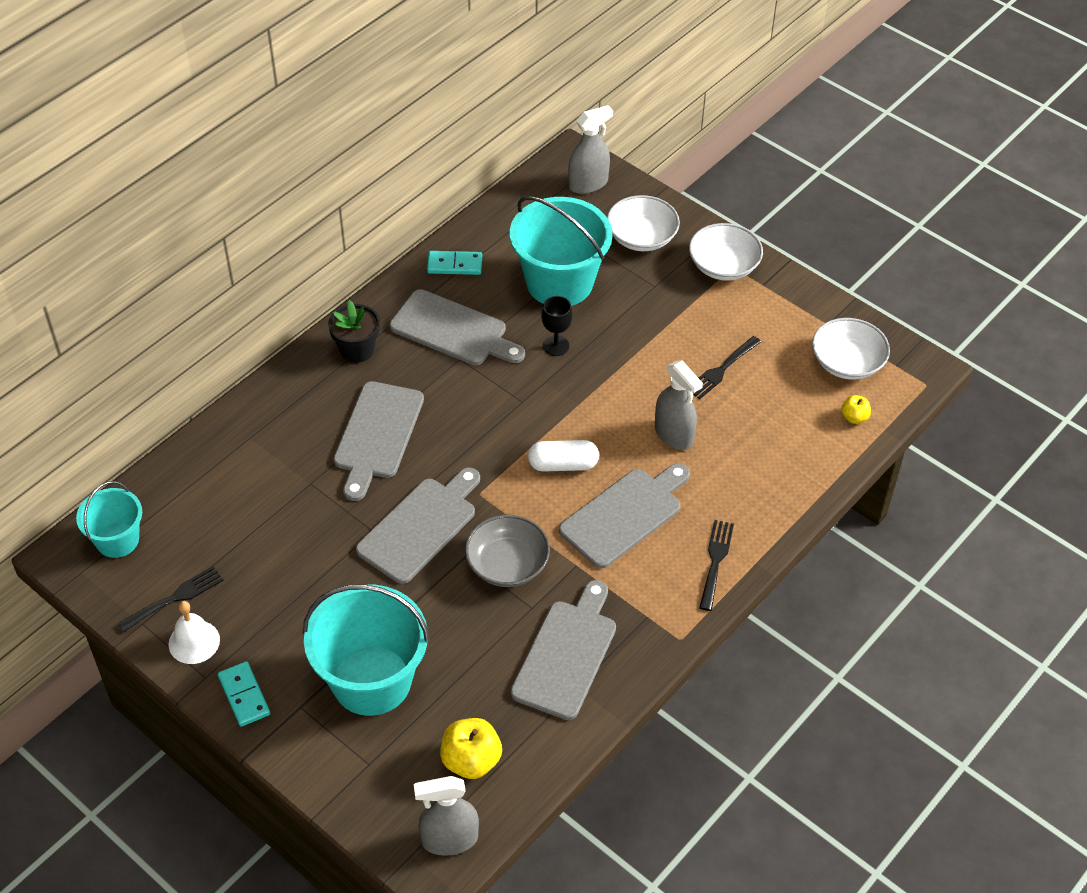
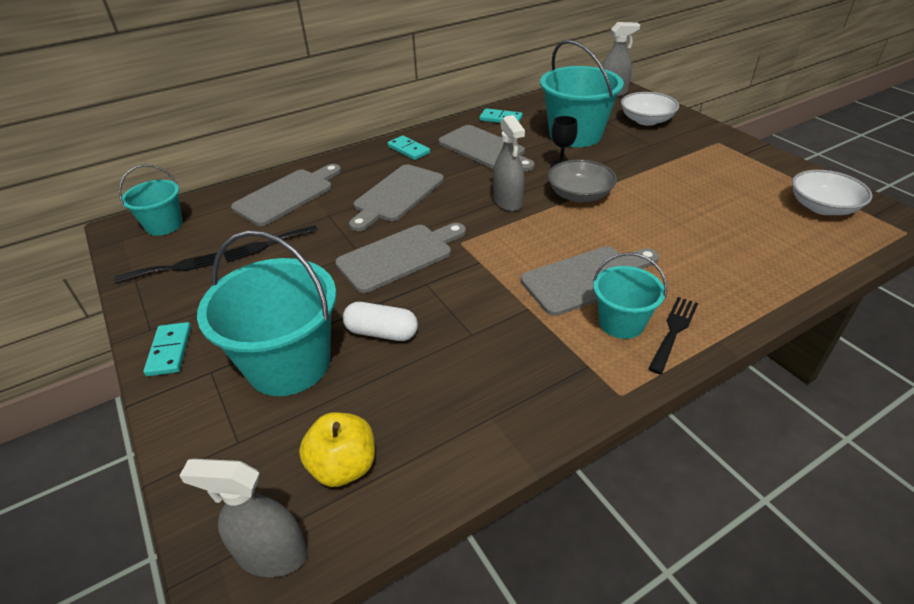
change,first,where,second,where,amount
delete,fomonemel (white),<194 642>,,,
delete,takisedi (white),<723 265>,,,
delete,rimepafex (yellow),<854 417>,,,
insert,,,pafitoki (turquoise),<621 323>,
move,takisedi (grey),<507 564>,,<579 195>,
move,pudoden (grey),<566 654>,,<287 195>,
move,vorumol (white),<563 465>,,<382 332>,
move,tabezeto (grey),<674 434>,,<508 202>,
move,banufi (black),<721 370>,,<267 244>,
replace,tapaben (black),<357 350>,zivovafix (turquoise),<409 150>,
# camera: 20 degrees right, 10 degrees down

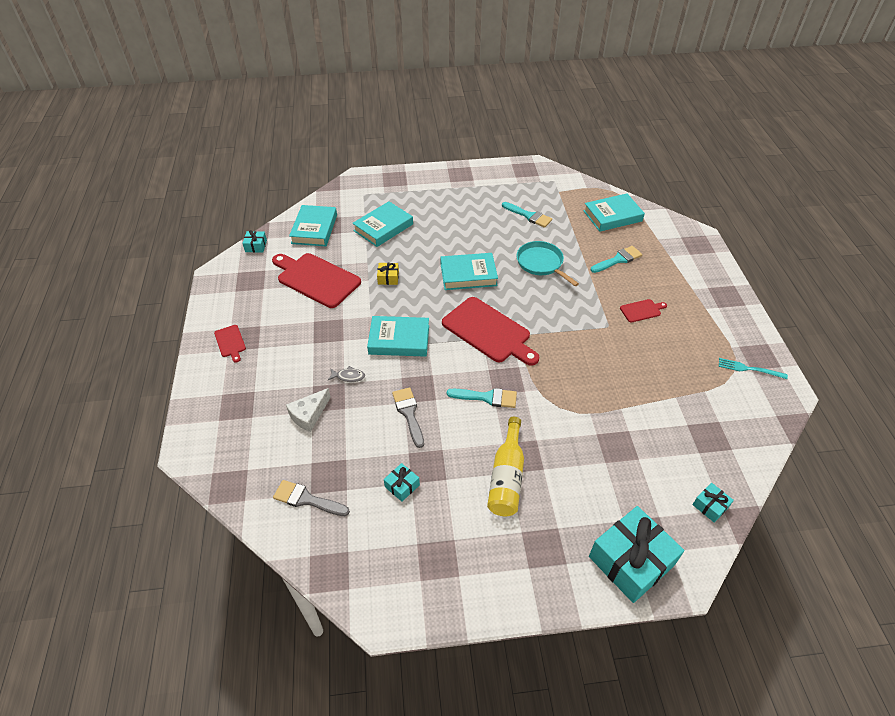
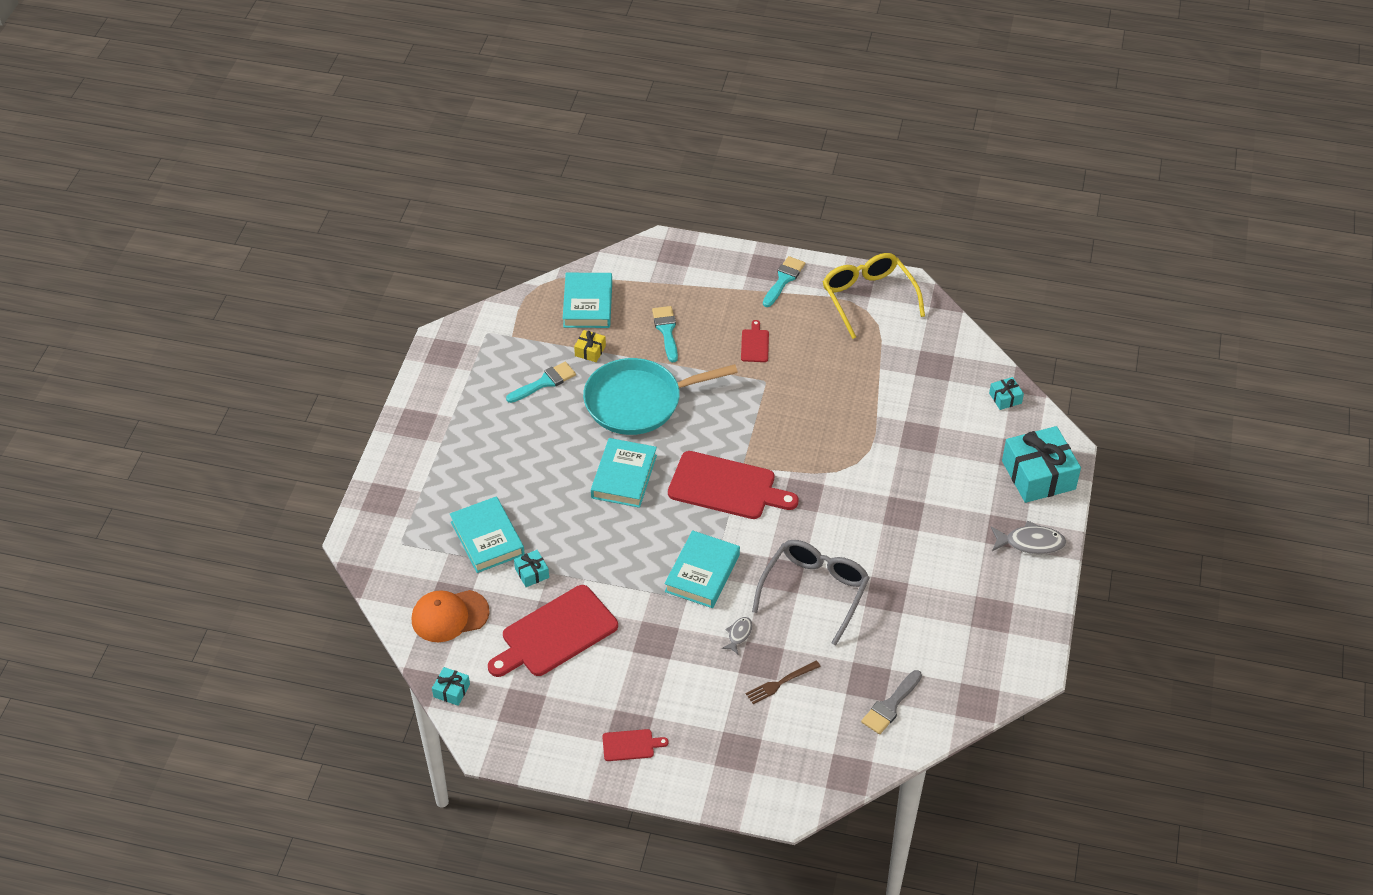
change,first,where,second,where,amount
delete,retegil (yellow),<506 477>,,,
insert,,,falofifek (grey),<1030 543>,
move,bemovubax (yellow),<388 278>,,<590 351>,
move,bemovubax (turquoise),<402 486>,,<532 573>,
move,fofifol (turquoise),<487 397>,,<783 280>,
replace,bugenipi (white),<309 415>,banufi (brown),<780 683>,
replace,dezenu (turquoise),<314 229>,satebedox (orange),<449 616>,
replace,fofifol (grey),<409 413>,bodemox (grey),<814 592>,
replace,banufi (turquoise),<748 369>,bodemox (yellow),<868 298>,
rotate,pudoden (red),<488 331>,,<726 487>,45 degrees clockwise
resize,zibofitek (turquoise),<541 263>,,<638 402>,x1.58
# camera: 70 degrees left, 0 degrees up

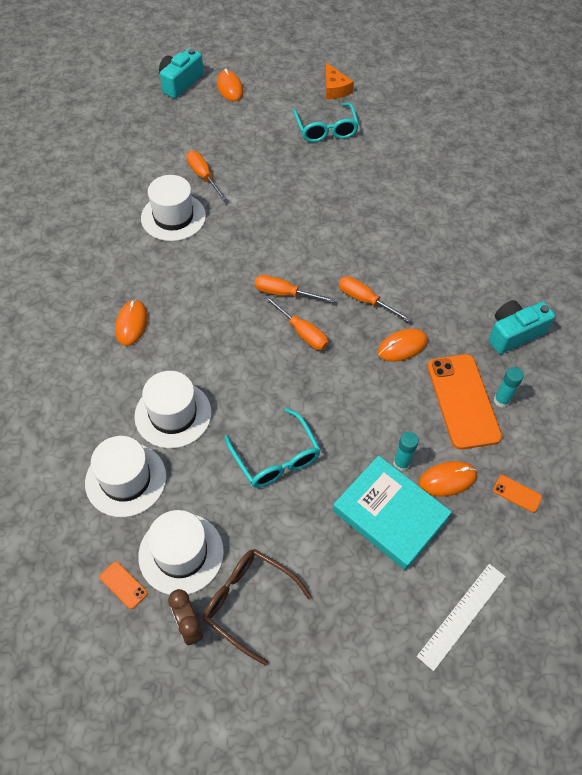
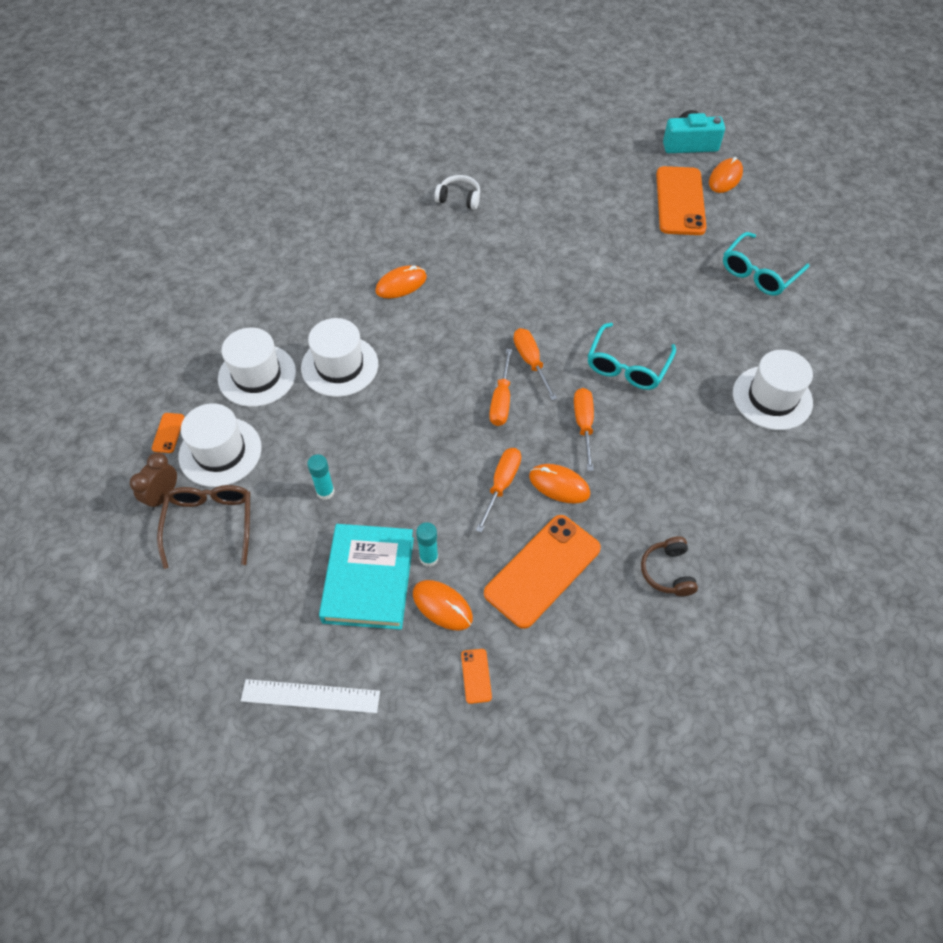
change,first,where,second,where,amount
delete,bugenipi (orange),<334 89>,,,
insert,,,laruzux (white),<459 198>,
insert,,,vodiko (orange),<680 201>,
move,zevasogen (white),<173 217>,,<772 398>,
move,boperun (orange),<203 176>,,<501 485>,
move,bodemox (turquoise),<276 458>,,<627 366>,
move,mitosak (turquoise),<501 400>,,<325 492>,
replace,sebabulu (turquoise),<514 333>,laruzux (brown),<667 572>,
# camera: 55 degrees right, 0 degrees up

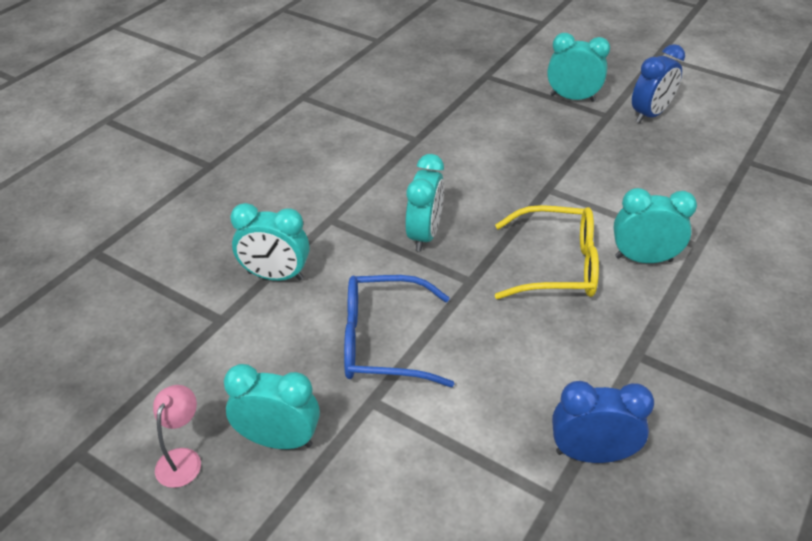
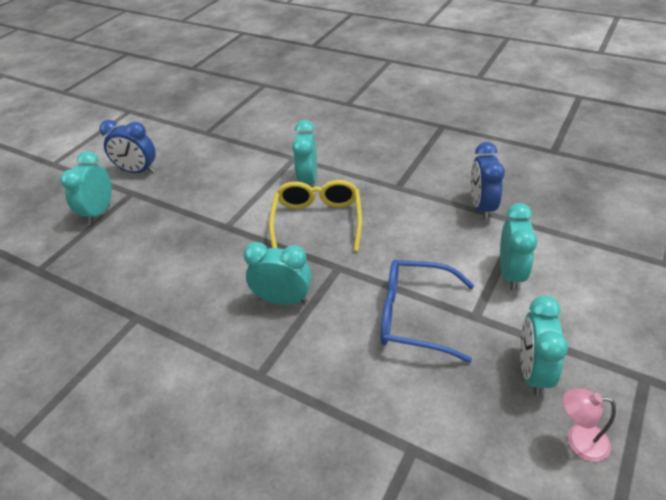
change,first,where,second,where,amount
move,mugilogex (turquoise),<275 276>,,<510 273>,
rotate,bodemox (blue),<382 342>,,<414 316>,105 degrees clockwise
rotate,mugilogex (blue),<650 114>,,<138 171>,150 degrees clockwise
# camera: 90 degrees left, 0 degrees up

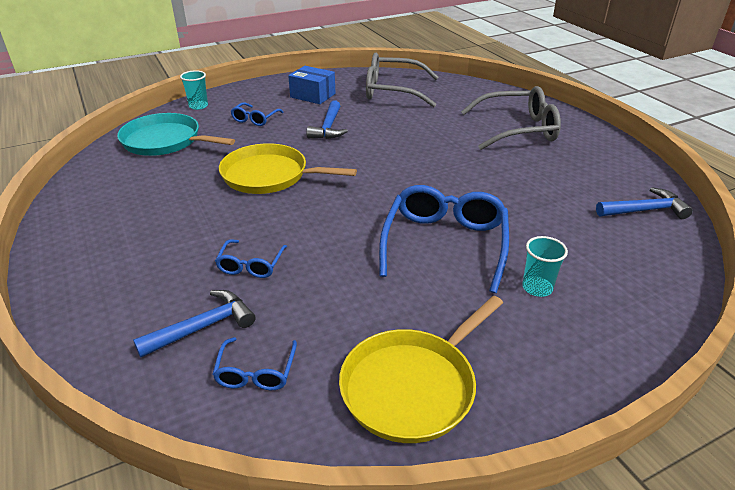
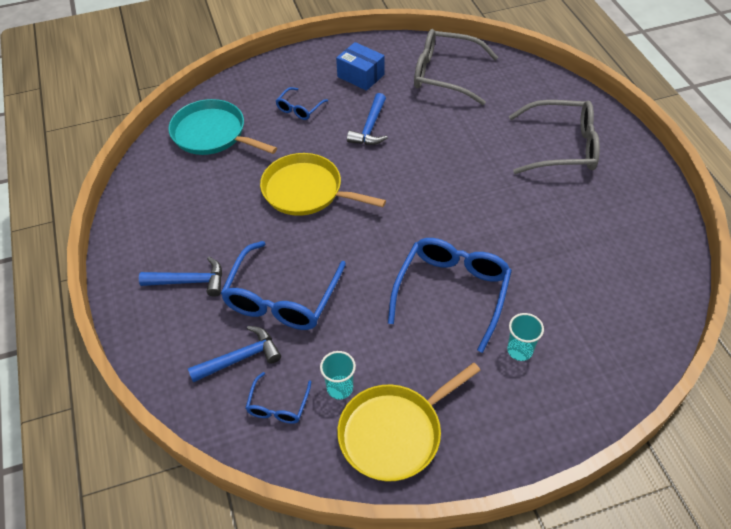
change,first,where,second,where,amount
move,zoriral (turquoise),<198 106>,,<340 388>,
move,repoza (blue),<645 210>,,<190 281>,
resize,bodemox (blue),<251 265>,,<282 298>,x2.01
# camera: 10 degrees right, 15 degrees up

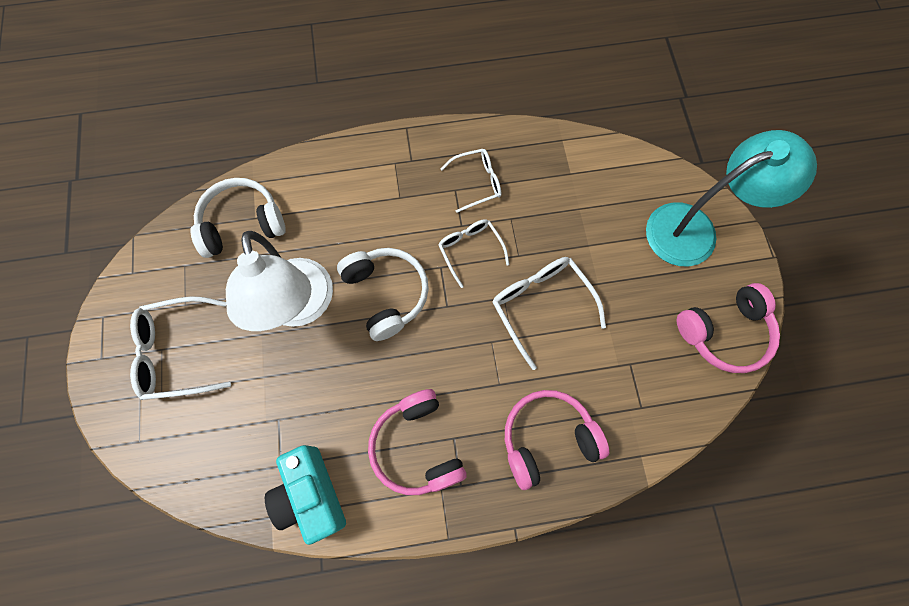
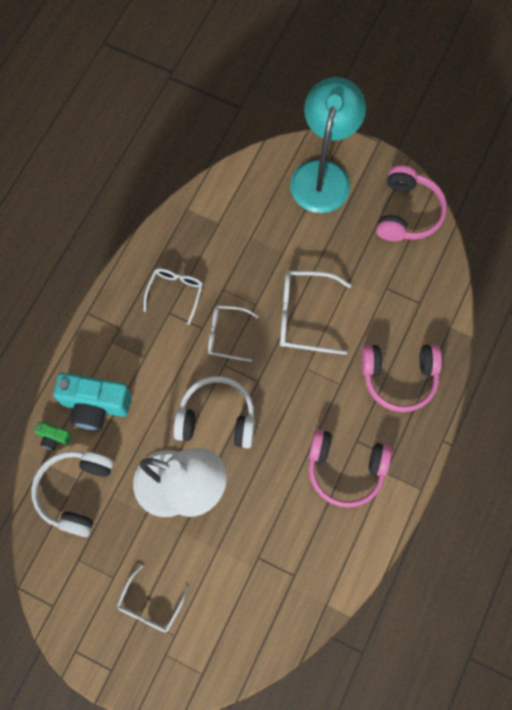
change,first,where,second,where,amount
insert,,,sebabulu (green),<54 438>,
move,sebabulu (turquoise),<311 494>,,<95 405>,
rotate,laruzux (pink),<547 438>,,<399 378>,105 degrees counterclockwise
resize,bodemox (white),<177 352>,,<150 605>,x0.65
# camera: 55 degrees left, 0 degrees up

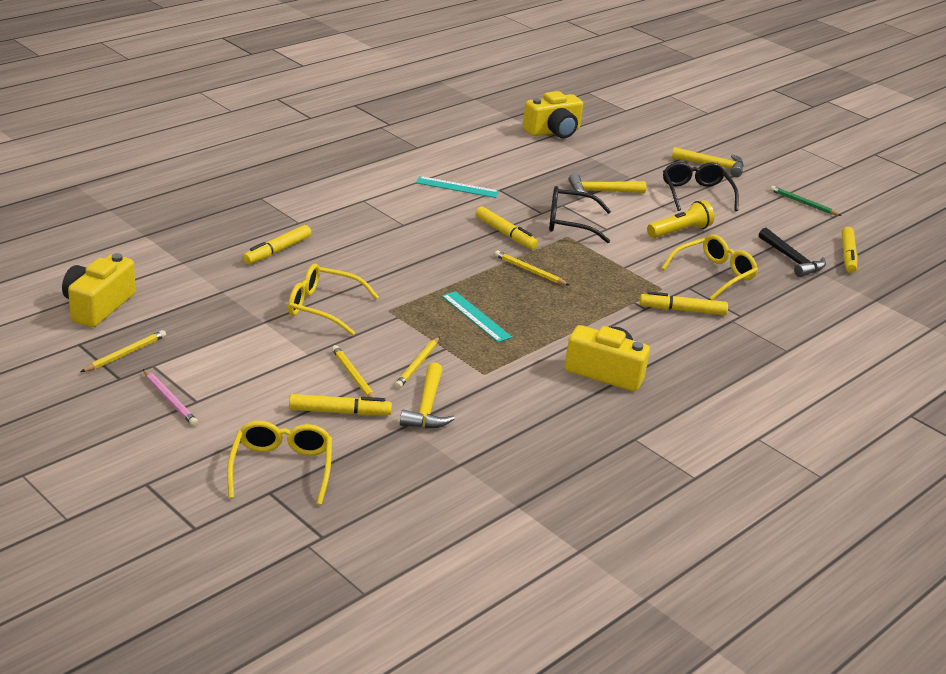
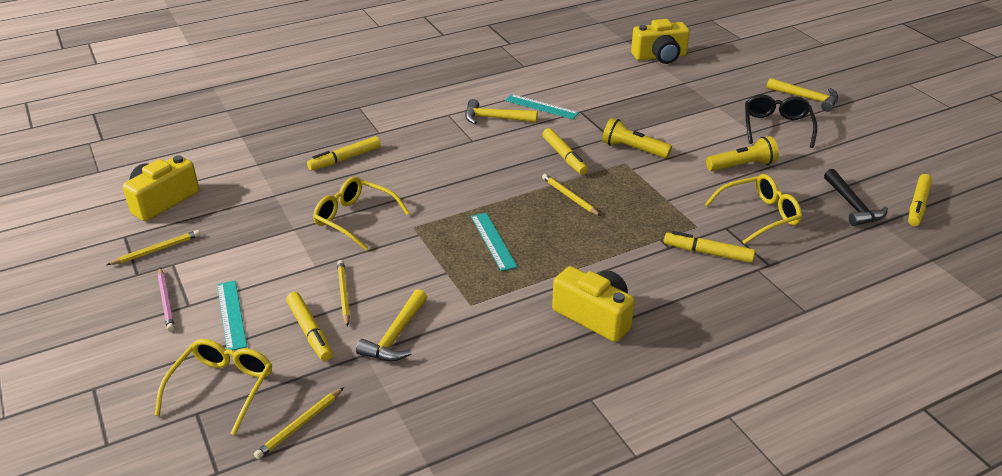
change,first,where,second,where,amount
delete,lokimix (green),<803 203>,,,
insert,,,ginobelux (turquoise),<231 315>,
move,lokimix (yellow),<417 364>,,<300 425>,
move,repoza (yellow),<601 191>,,<495 118>,
replace,bodemox (black),<570 223>,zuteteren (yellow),<633 149>,
rotate,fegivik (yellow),<339 412>,,<310 331>,45 degrees clockwise
# camera: 20 degrees right, 5 degrees up

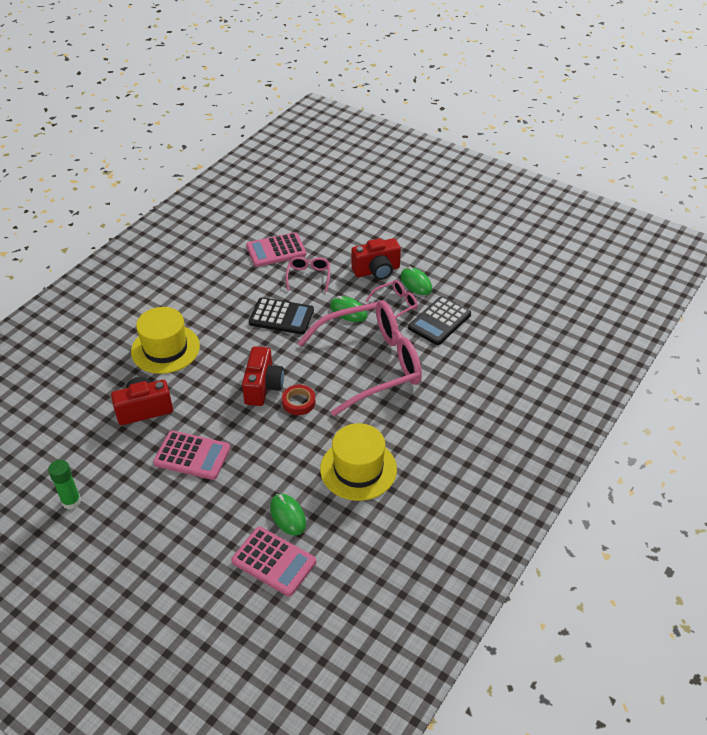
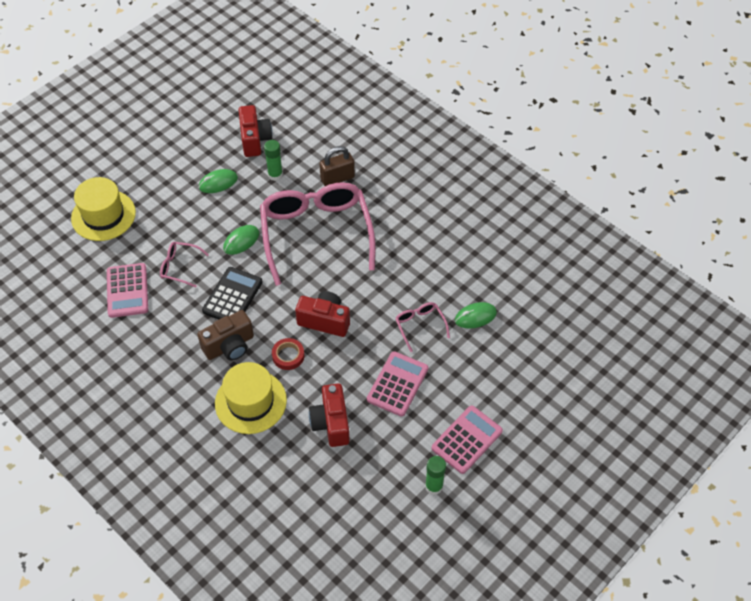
change,first,where,second,where,amount
insert,,,sebabulu (brown),<229 346>,
insert,,,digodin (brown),<337 178>,
move,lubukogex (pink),<273 561>,,<467 440>,
move,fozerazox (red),<298 402>,,<288 356>,
move,zevasogen (yellow),<358 469>,,<103 215>,
move,sebabulu (red),<377 271>,,<255 139>,
move,bodemox (pink),<396 304>,,<420 325>,
replace,lubukogex (black),<439 321>,mitosak (green),<275 175>,
# camera: 80 degrees left, 10 degrees up

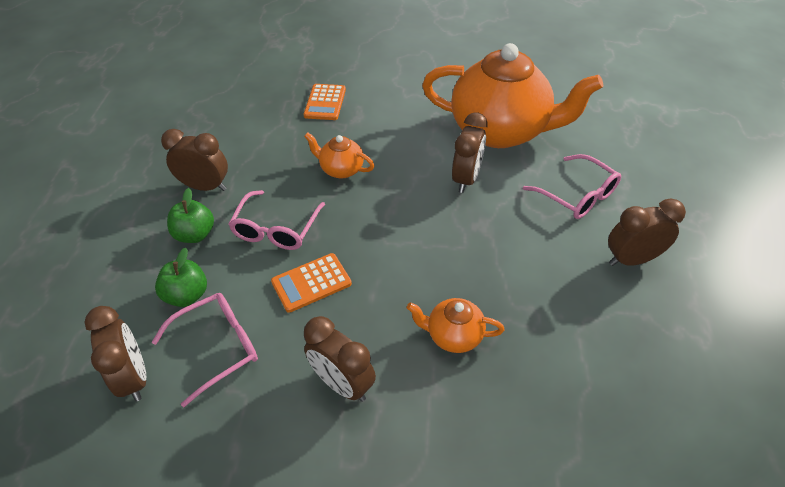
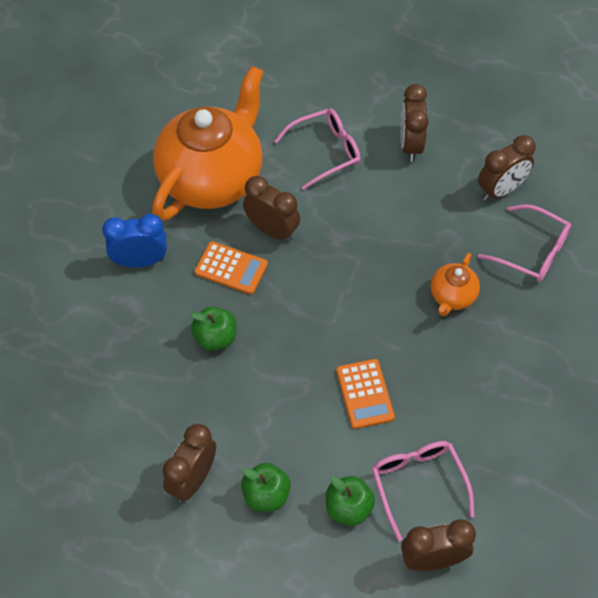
change,first,where,second,where,amount
insert,,,mugilogex (blue),<140 261>,
move,bodemox (pink),<276 229>,,<532 251>,
move,lubukogex (orange),<325 102>,,<231 268>,
move,mugilogex (brown),<342 383>,,<500 190>,
replace,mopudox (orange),<341 169>,rimepafex (green),<215 338>,
# camera: 75 degrees left, 10 degrees up

